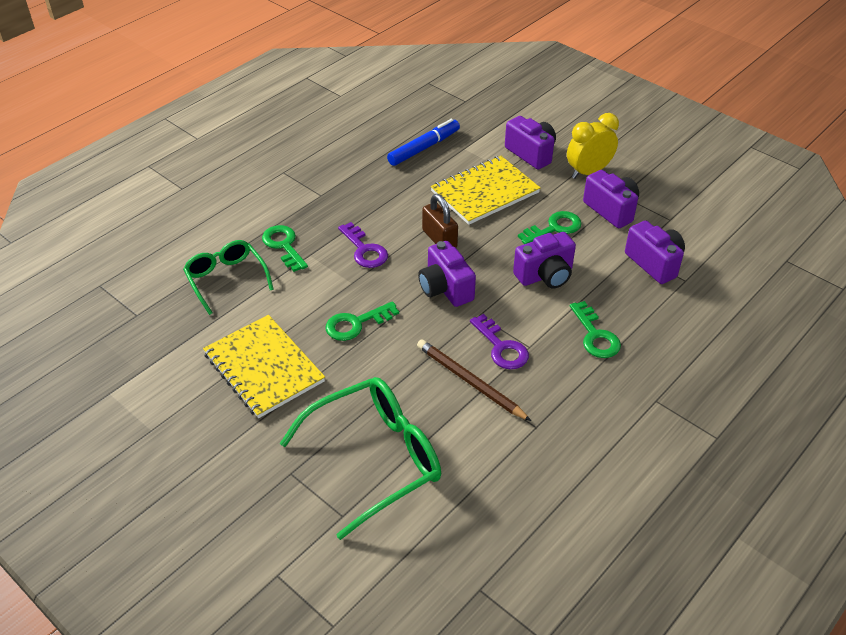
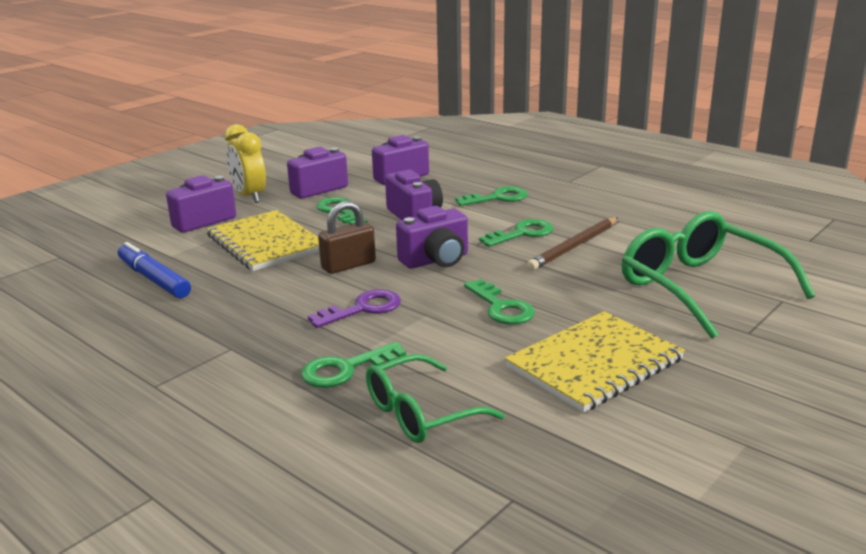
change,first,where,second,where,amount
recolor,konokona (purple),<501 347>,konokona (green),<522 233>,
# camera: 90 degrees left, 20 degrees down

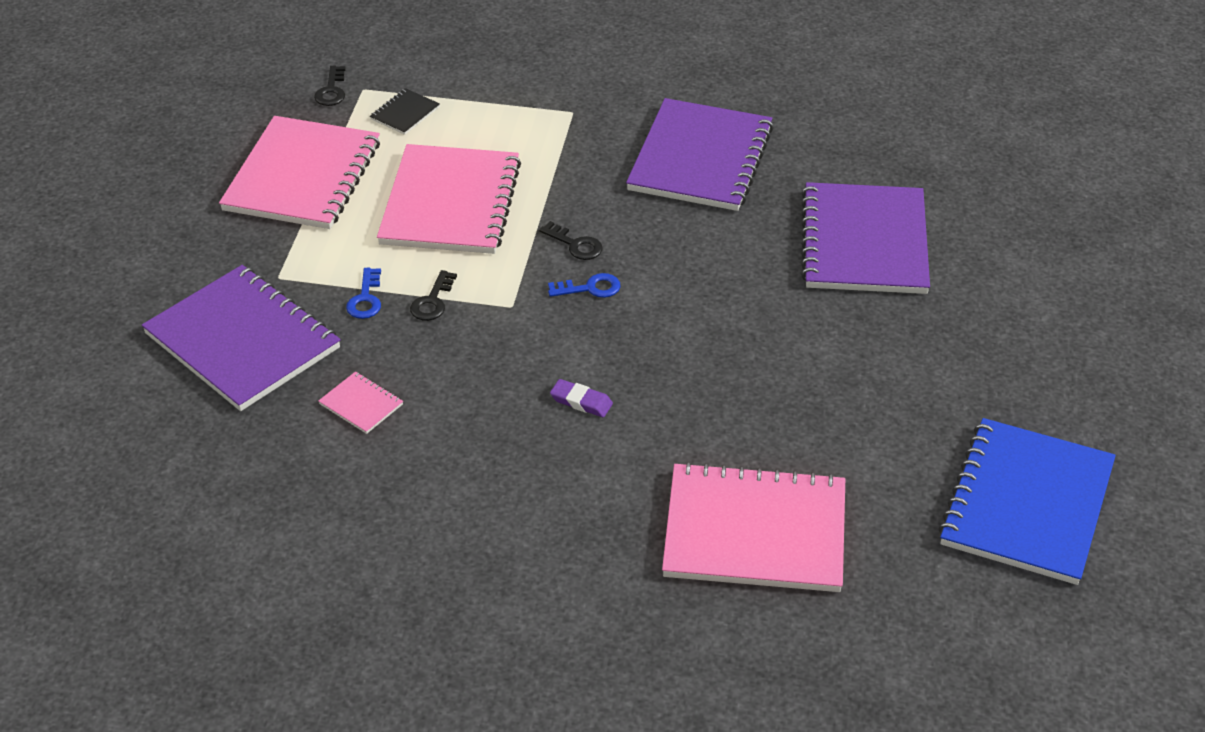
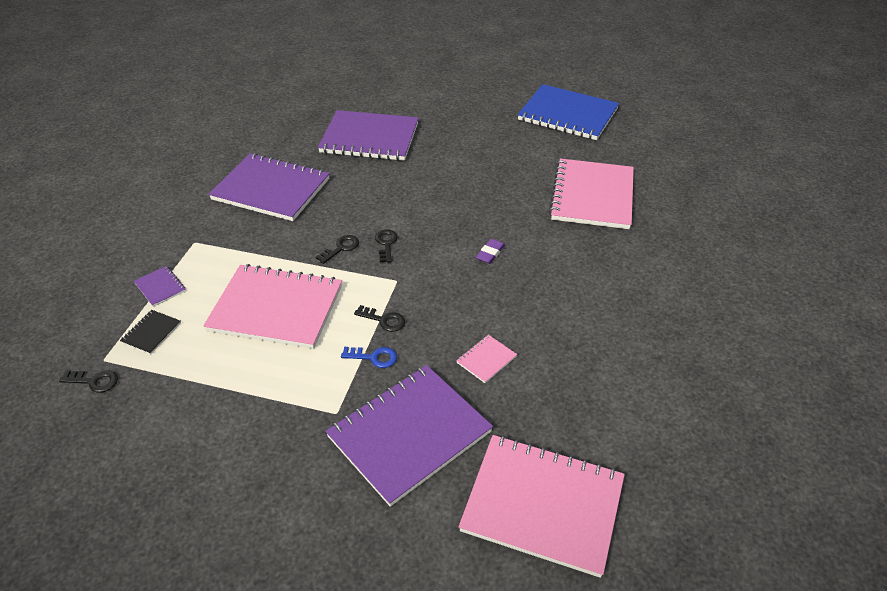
change,first,where,second,where,amount
insert,,,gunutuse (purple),<160 287>,
move,gunutuse (pink),<302 176>,,<542 505>,
recolor,konokona (blue),<590 288>,konokona (black),<386 244>,
rotate,gunutuse (black),<405 113>,,<151 333>,75 degrees clockwise
# camera: 85 degrees left, 0 degrees up

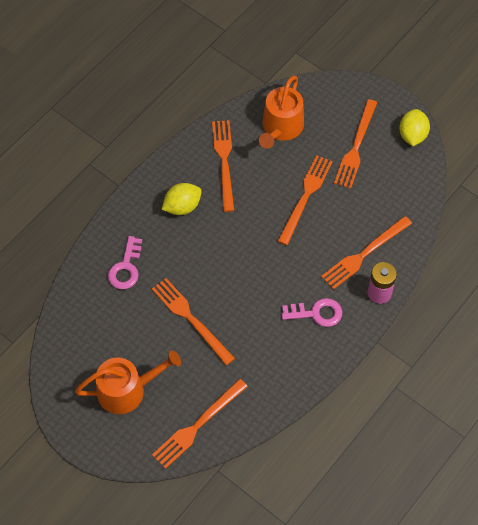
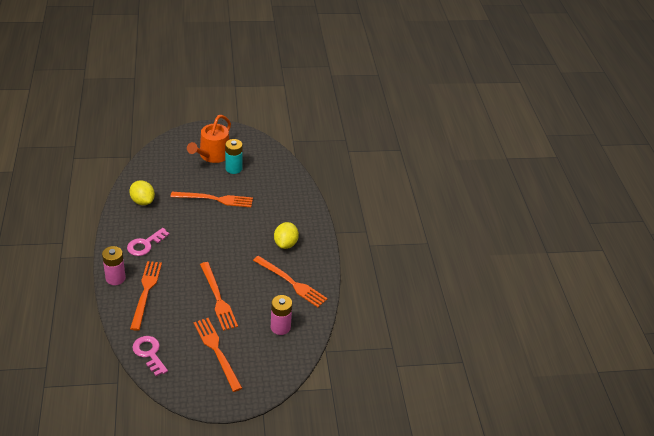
change,first,where,second,where,amount
delete,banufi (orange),<198 425>,,,
insert,,,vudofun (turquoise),<233 168>,
move,konokona (pink),<126 268>,,<149 353>,
move,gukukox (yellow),<412 135>,,<142 201>,
replace,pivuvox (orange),<281 128>,vudofun (pink),<280 327>,
# camera: 130 degrees right, 20 degrees down

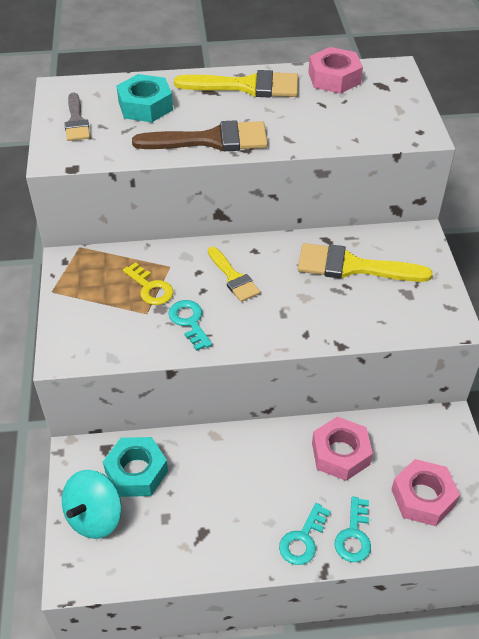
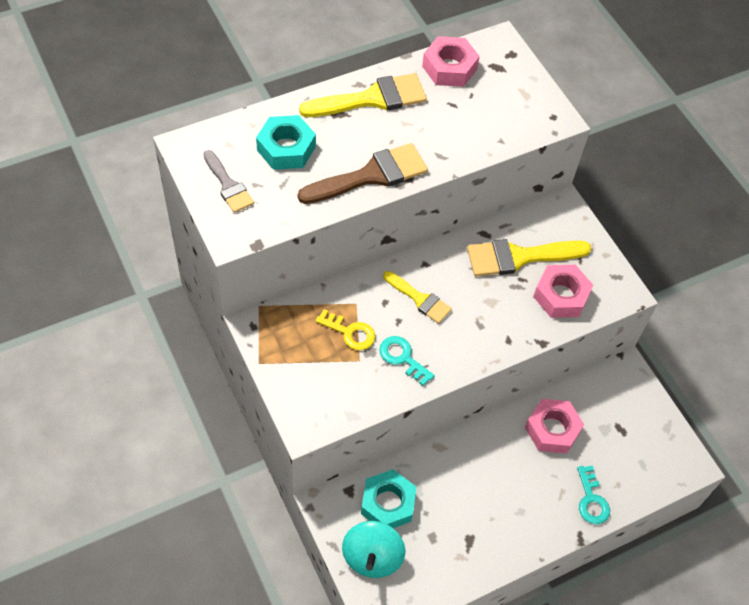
change,first,where,second,where,amount
delete,konokona (turquoise),<303 539>,,,
move,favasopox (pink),<423 497>,,<561 296>,
# camera: 25 degrees left, 10 degrees up

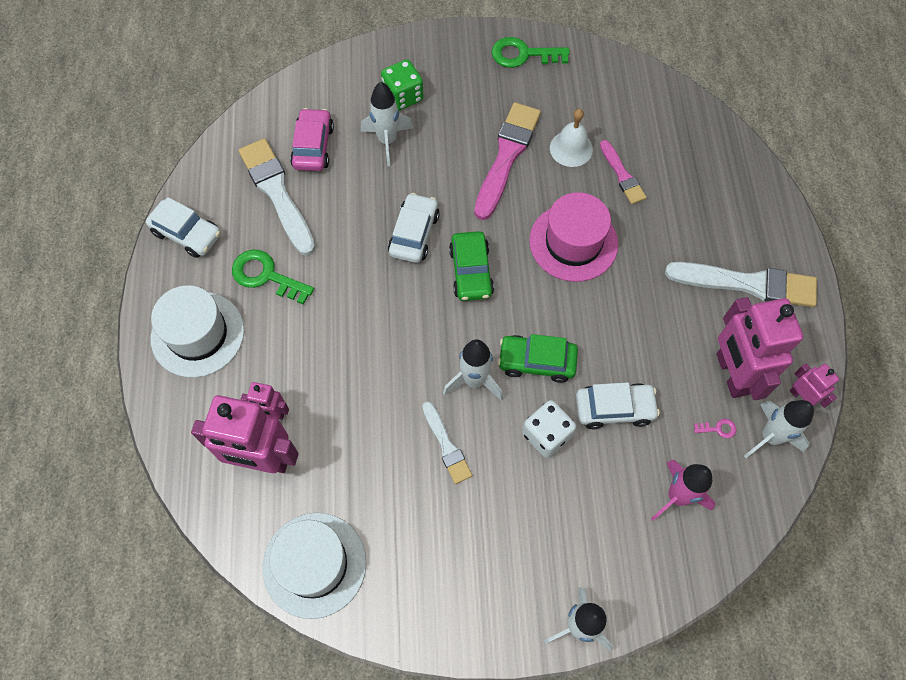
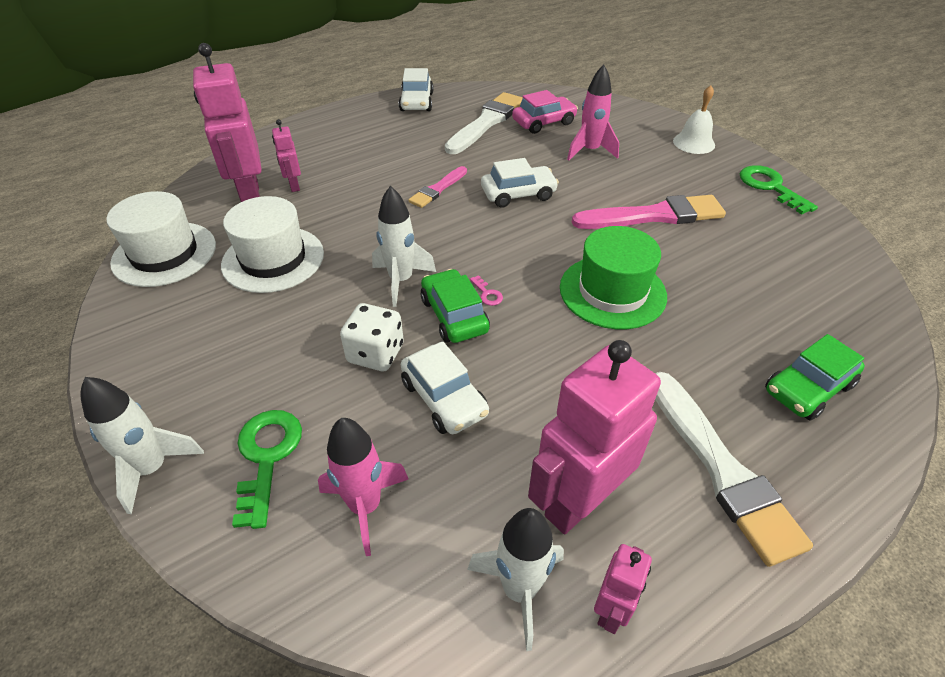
change,first,where,second,where,amount
delete,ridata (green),<403 96>,,,
delete,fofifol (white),<446 445>,,,
move,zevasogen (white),<197 334>,,<273 259>,
move,konokona (green),<266 276>,,<267 457>,
move,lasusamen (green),<471 272>,,<808 388>,
move,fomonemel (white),<571 148>,,<694 143>,
move,fofifol (pink),<622 175>,,<438 189>,
move,konokona (pink),<718 428>,,<487 294>,
recolor,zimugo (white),<387 141>,zimugo (pink),<590 151>,
recolor,zevasogen (pink),<573 242>,zevasogen (green),<612 291>,
# camera: 60 degrees right, 20 degrees down

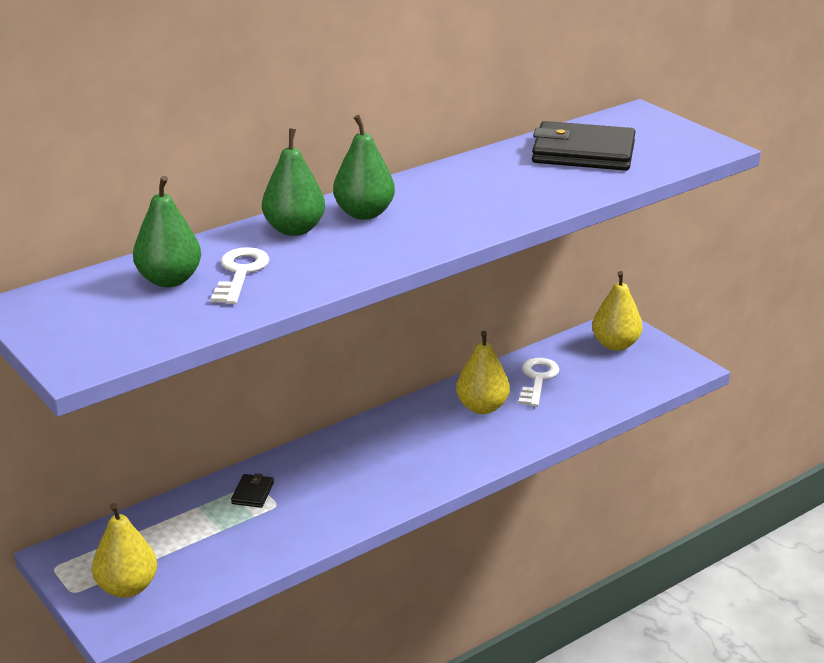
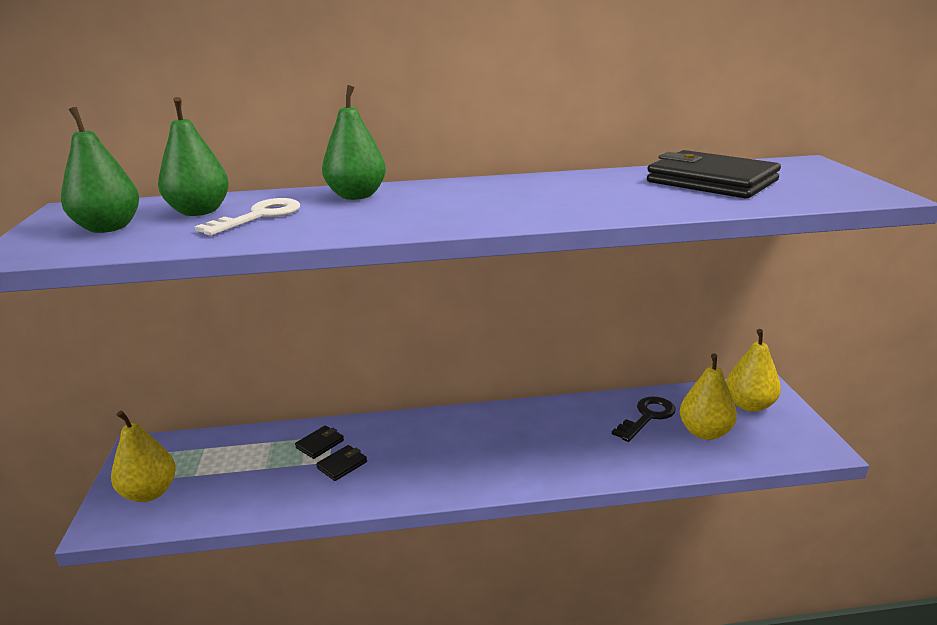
change,first,where,second,where,amount
insert,,,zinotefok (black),<342 465>,
move,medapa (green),<364 213>,,<108 228>,
move,medapa (yellow),<482 407>,,<705 432>,
recolor,konokona (white),<537 379>,konokona (black),<647 417>,
# camera: 30 degrees right, 5 degrees down

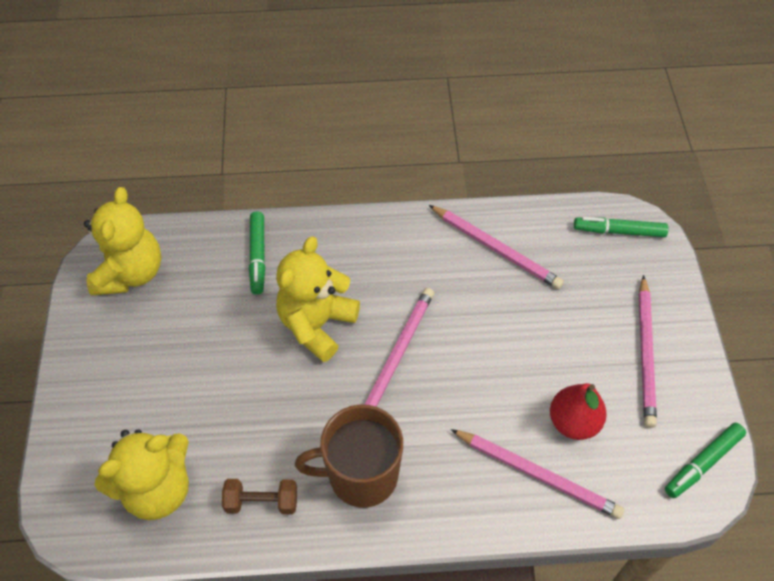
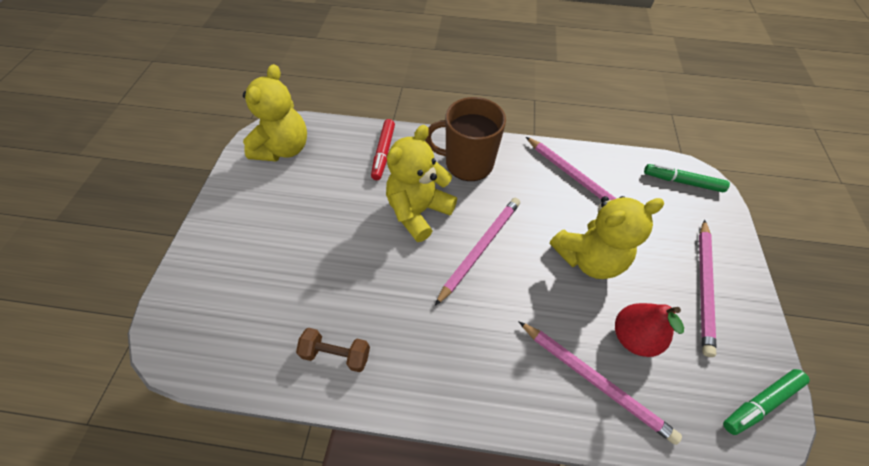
change,first,where,second,where,amount
move,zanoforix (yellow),<157 489>,,<588 258>,
move,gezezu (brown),<361 475>,,<467 163>,
recolor,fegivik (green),<258 256>,fegivik (red),<383 153>,
# camera: 10 degrees right, 0 degrees up

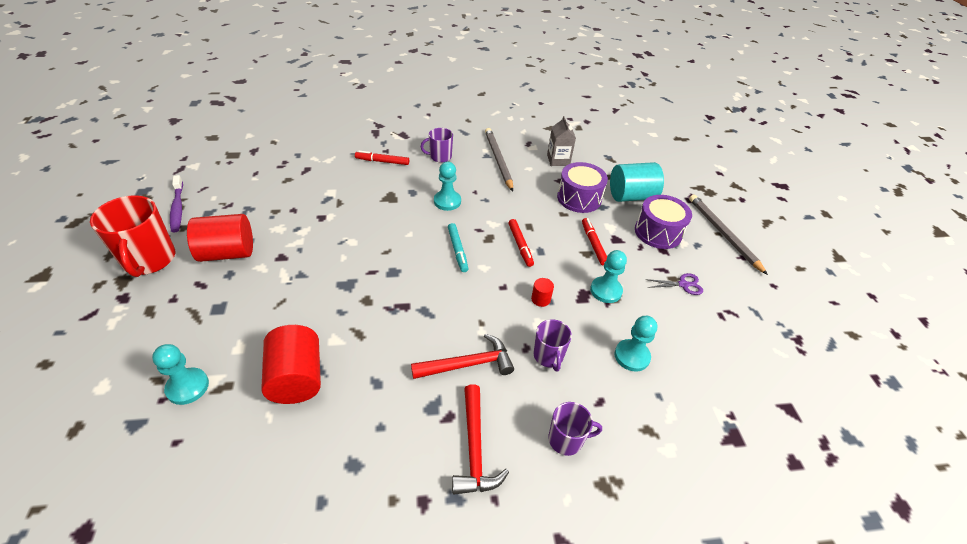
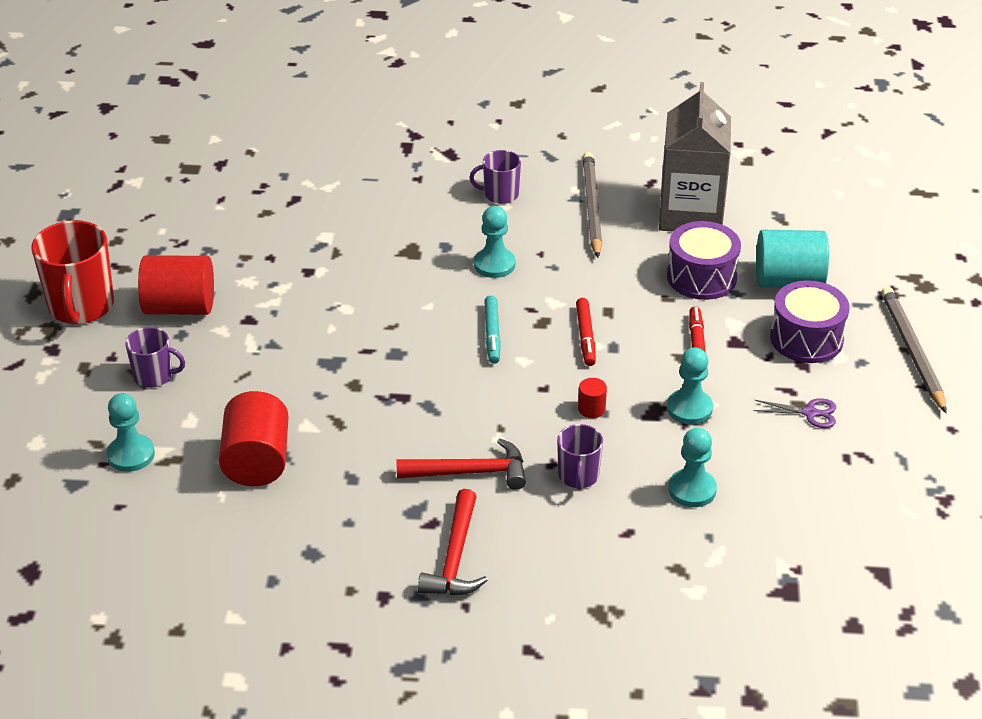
change,first,where,second,where,amount
delete,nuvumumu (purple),<177 208>,,,
delete,fegivik (red),<382 161>,,,
move,gezezu (purple),<566 439>,,<154 376>,
resize,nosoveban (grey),<558 160>,,<690 214>,x1.91
# camera: 15 degrees right, 5 degrees down

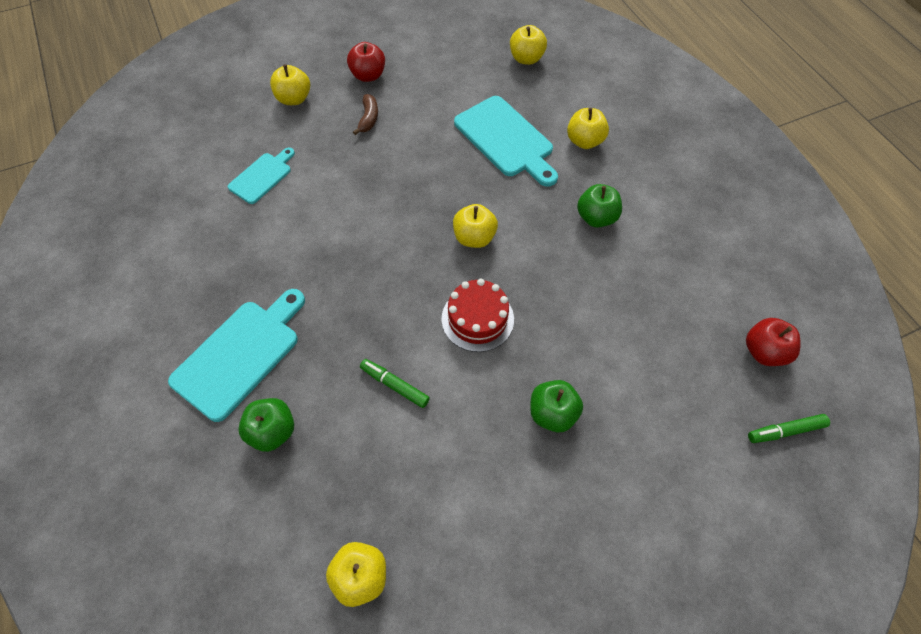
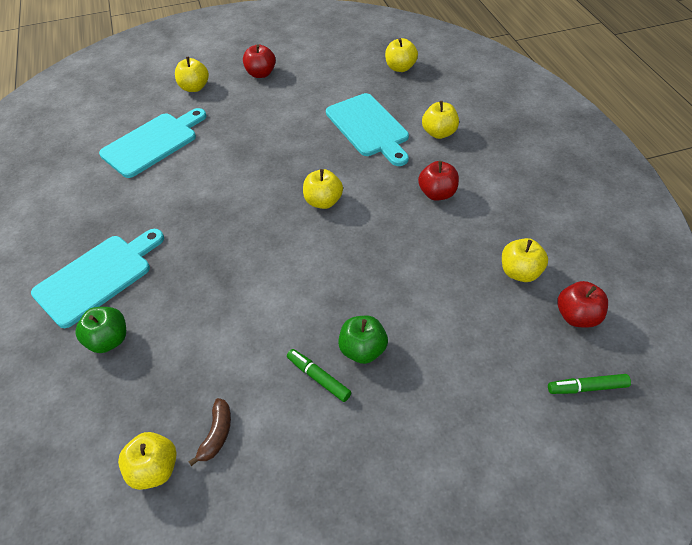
change,first,where,second,where,amount
delete,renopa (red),<477 319>,,,
insert,,,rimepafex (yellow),<520 272>,
move,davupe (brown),<368 119>,,<217 434>,
move,fegivik (green),<394 385>,,<318 378>,
recolor,rimepafex (green),<596 218>,rimepafex (red),<437 193>,
resize,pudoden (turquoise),<262 176>,,<153 143>,x1.72
# camera: 10 degrees right, 10 degrees down

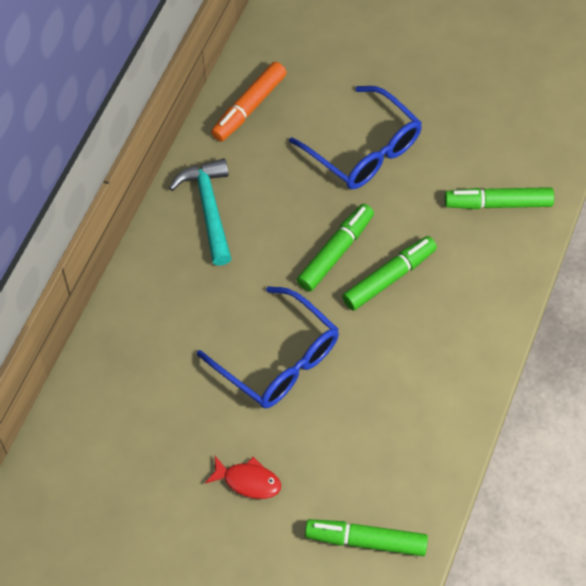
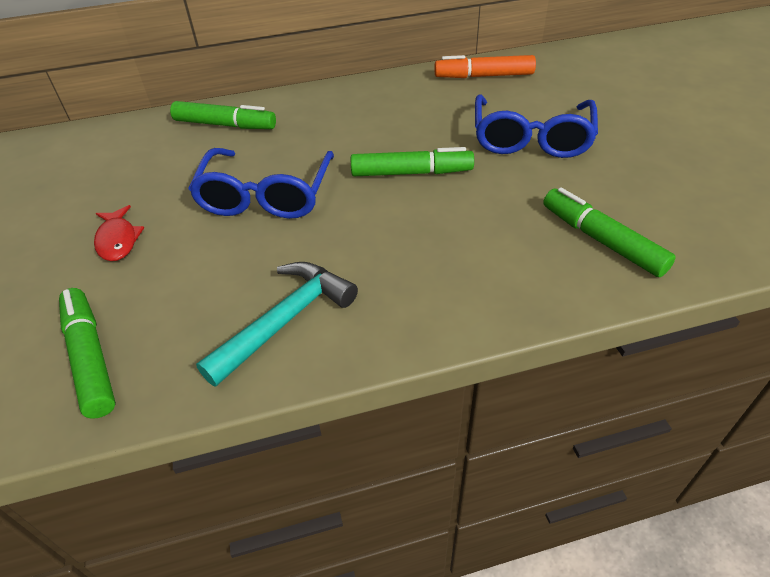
change,first,where,second,where,amount
move,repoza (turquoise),<209 208>,,<285 321>,
move,fegivik (green),<389 278>,,<225 125>,
# camera: 55 degrees right, 15 degrees down

